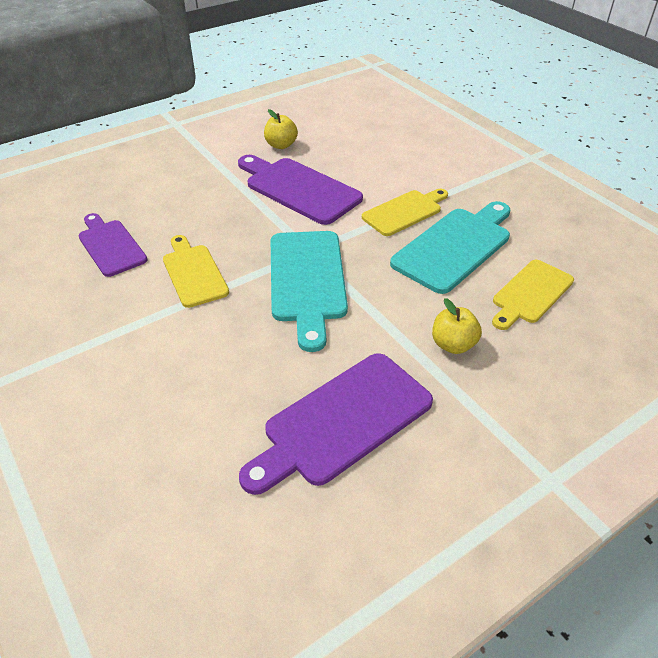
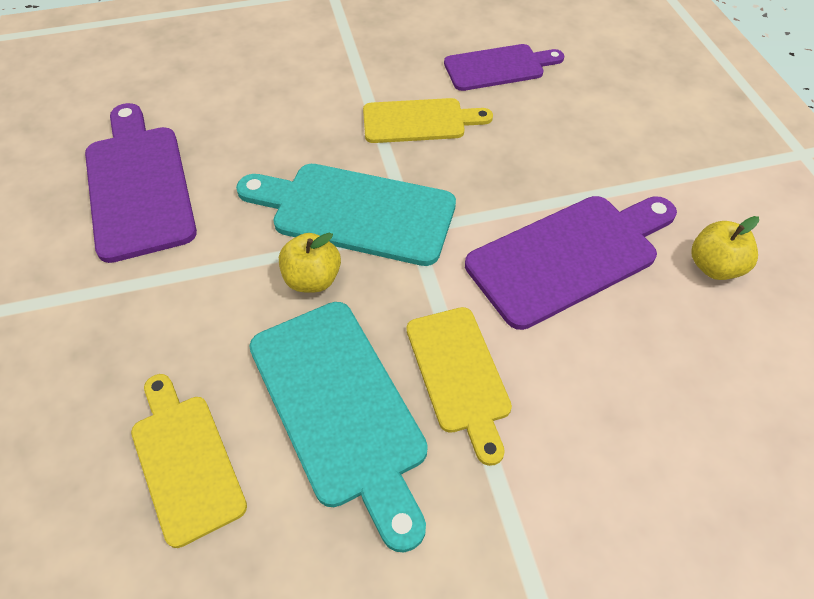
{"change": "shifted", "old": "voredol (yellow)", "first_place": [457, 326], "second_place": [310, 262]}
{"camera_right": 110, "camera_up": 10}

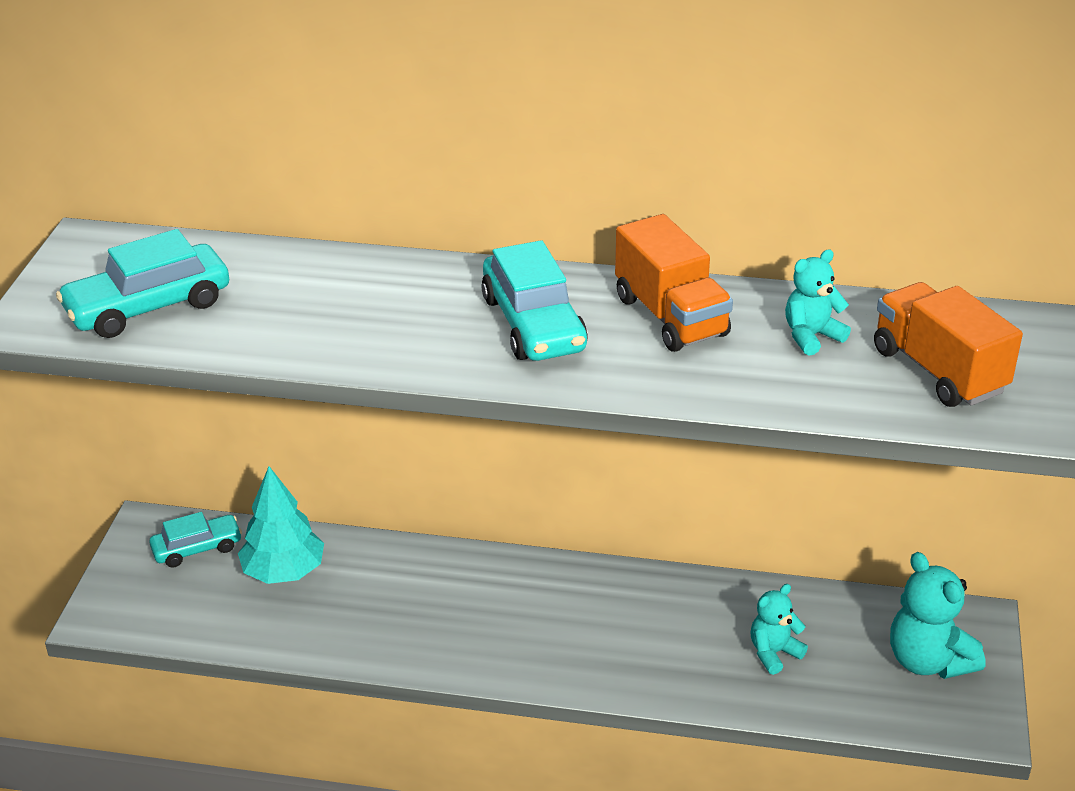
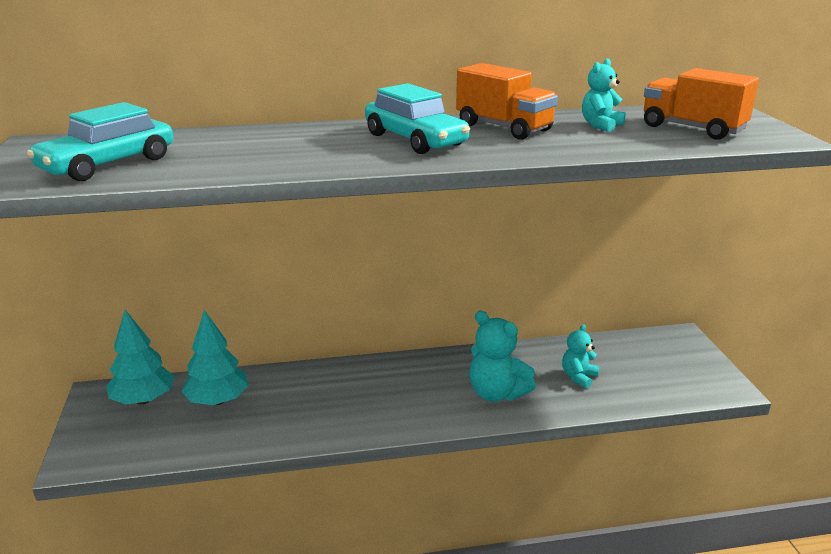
{"change": "swapped", "old": "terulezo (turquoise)", "new": "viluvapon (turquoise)", "first_place": [195, 540], "second_place": [141, 357]}
{"change": "shifted", "old": "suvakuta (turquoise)", "first_place": [937, 615], "second_place": [502, 356]}
{"camera_right": -20, "camera_up": -10}

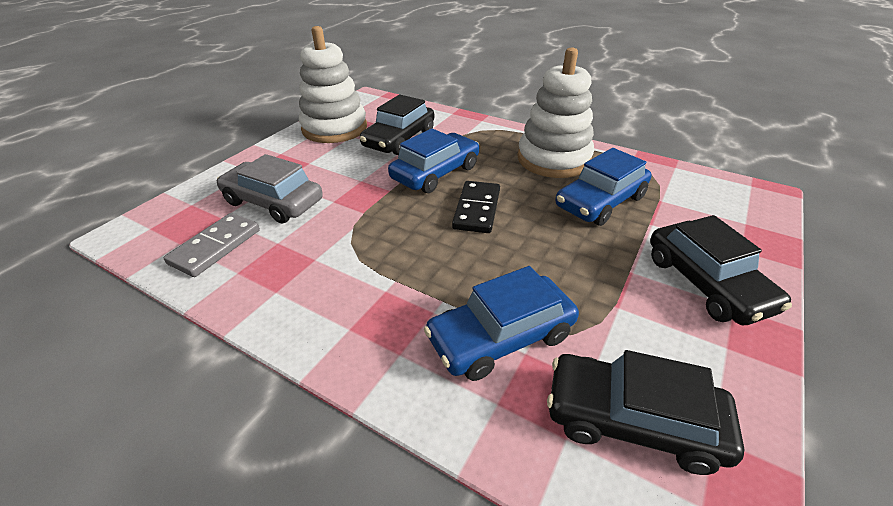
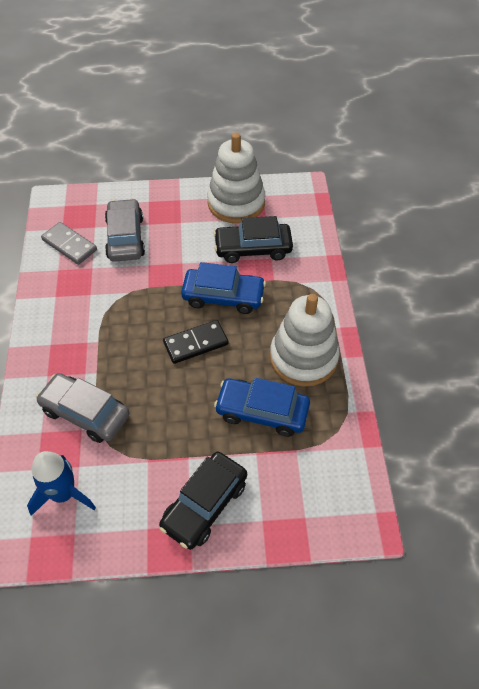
{"change": "rotated", "old": "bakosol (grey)", "first_place": [212, 245], "second_place": [69, 243], "degrees": 45}
{"change": "repainted", "old": "terulezo (blue)", "new": "terulezo (grey)", "first_place": [501, 323], "second_place": [83, 408]}
{"change": "swapped", "old": "terulezo (black)", "new": "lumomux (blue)", "first_place": [645, 412], "second_place": [61, 483]}
{"camera_right": 55, "camera_up": 15}

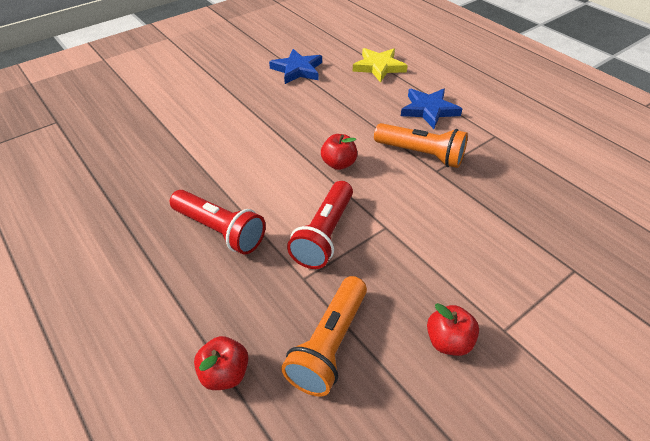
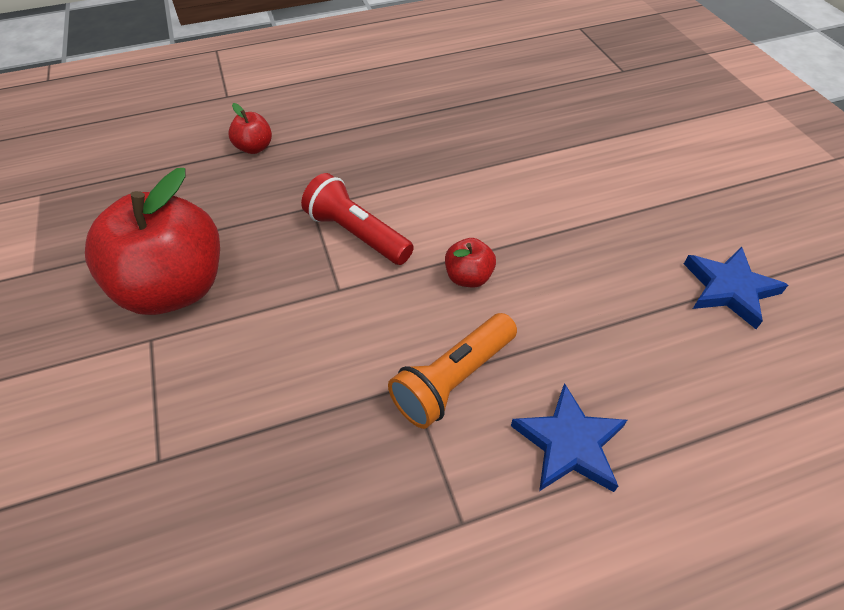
{"change": "gone", "old": "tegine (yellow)", "first_place": [380, 65]}
{"change": "gone", "old": "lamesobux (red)", "first_place": [218, 222]}
{"change": "gone", "old": "lamesobux (orange)", "first_place": [324, 336]}
{"change": "scaled", "old": "voredol (red)", "first_place": [453, 329], "second_place": [152, 241], "factor": 2.33}
{"camera_right": 110, "camera_up": 5}

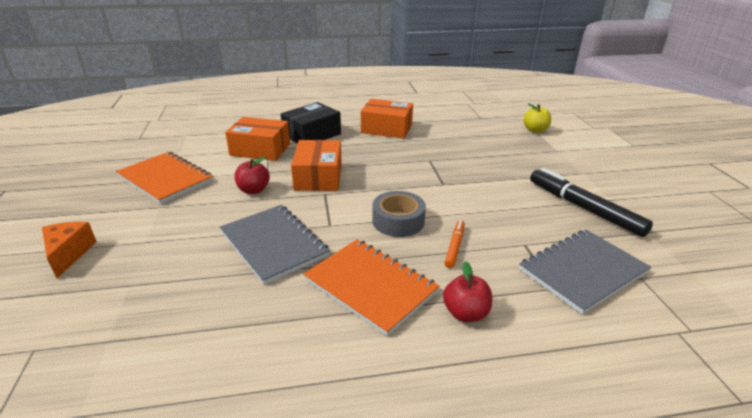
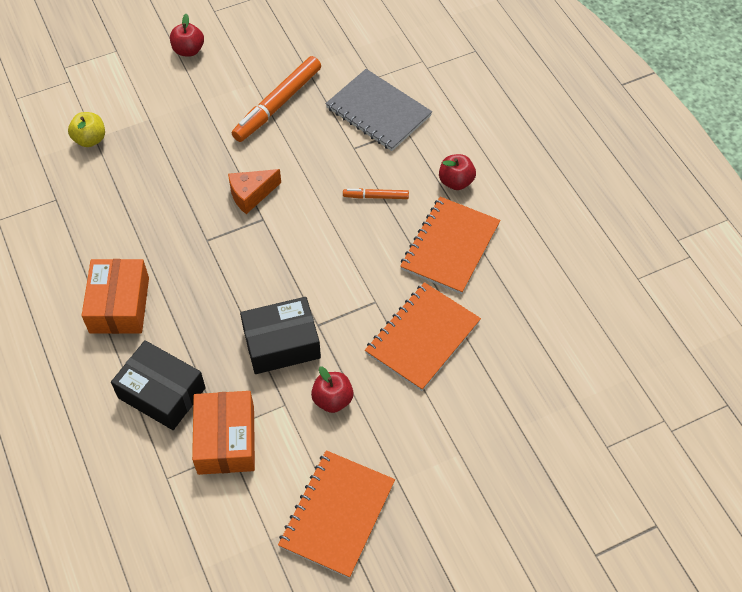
{"change": "repainted", "old": "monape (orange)", "new": "monape (black)", "first_place": [316, 165], "second_place": [280, 335]}
{"change": "repainted", "old": "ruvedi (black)", "new": "ruvedi (orange)", "first_place": [591, 202], "second_place": [276, 99]}
{"change": "gone", "old": "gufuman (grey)", "first_place": [399, 214]}
{"change": "repainted", "old": "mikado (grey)", "new": "mikado (orange)", "first_place": [275, 245], "second_place": [423, 336]}
{"change": "shifted", "old": "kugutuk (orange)", "first_place": [69, 250], "second_place": [254, 191]}
{"change": "new", "new": "voredol (red)", "second_place": [187, 35]}
{"camera_right": -105, "camera_up": 25}

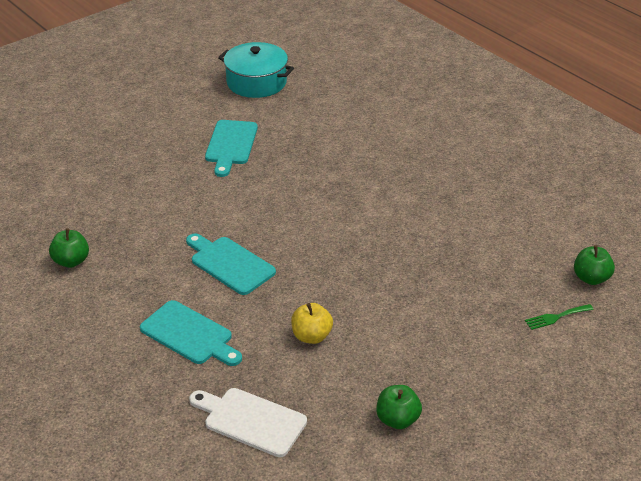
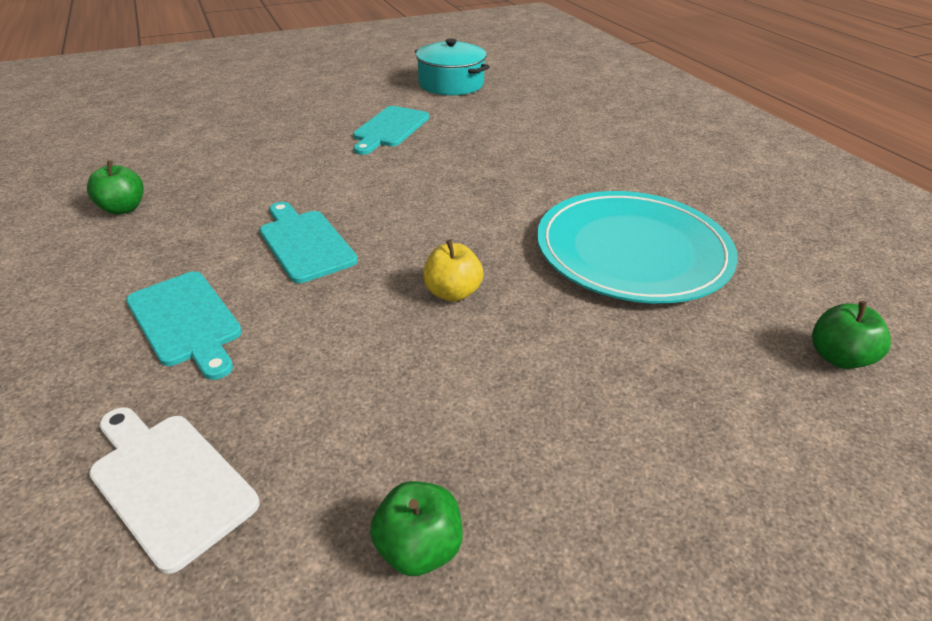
{"change": "shifted", "old": "voredol (yellow)", "first_place": [312, 323], "second_place": [453, 271]}
{"change": "gone", "old": "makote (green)", "first_place": [559, 317]}
{"change": "new", "new": "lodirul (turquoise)", "second_place": [637, 247]}
{"camera_right": 15, "camera_up": 0}

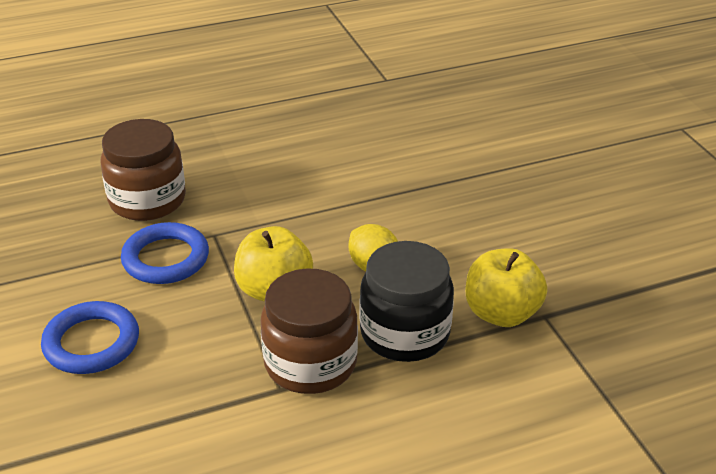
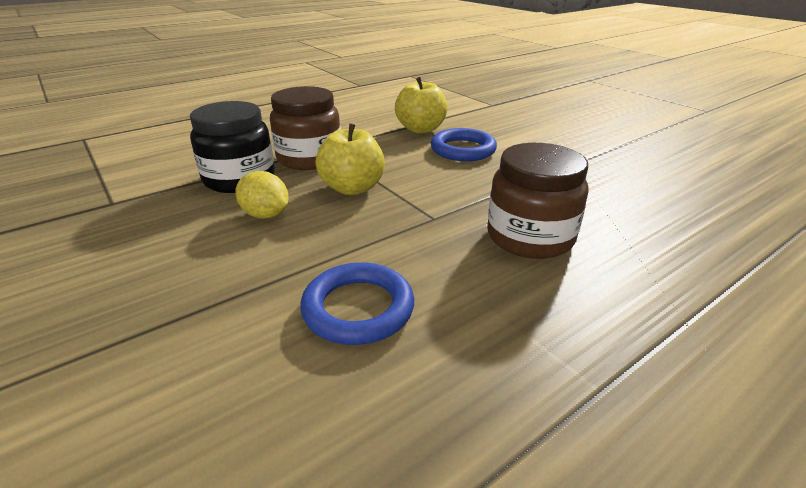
{"change": "shifted", "old": "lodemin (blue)", "first_place": [165, 253], "second_place": [357, 303]}
{"change": "shifted", "old": "voredol (yellow)", "first_place": [506, 287], "second_place": [421, 105]}
{"camera_right": 165, "camera_up": -5}

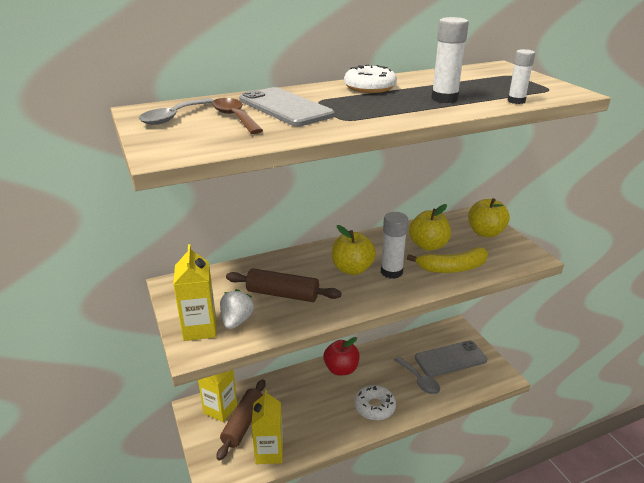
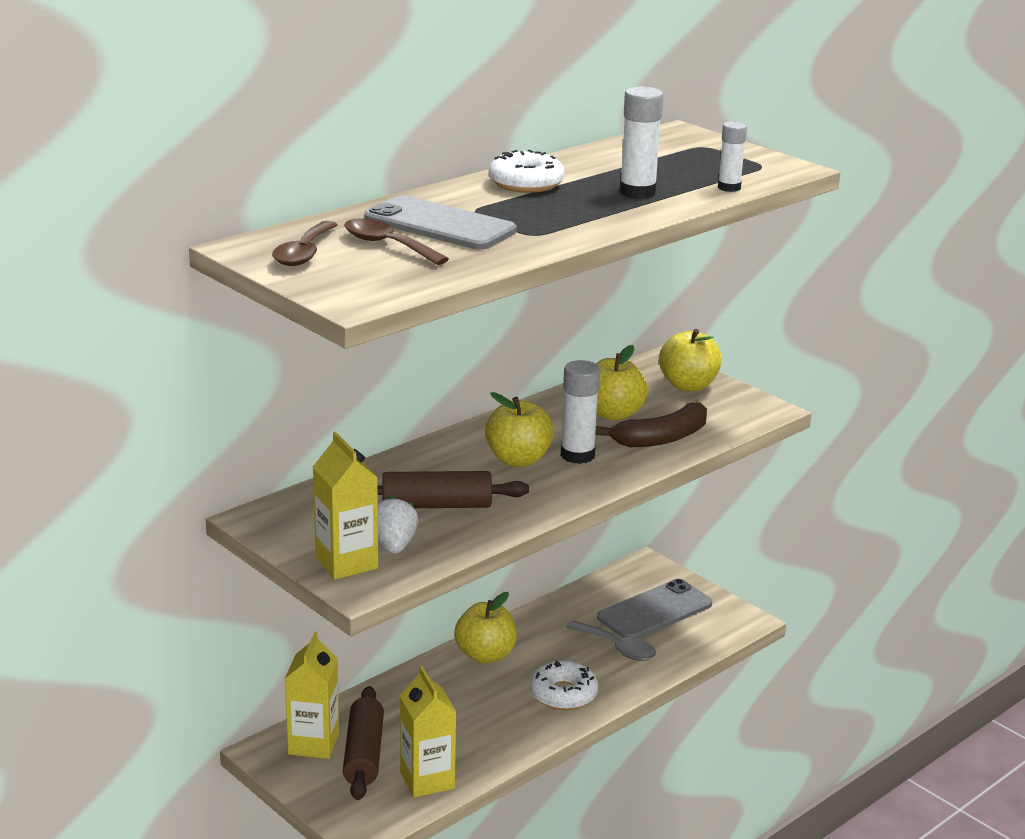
{"change": "repainted", "old": "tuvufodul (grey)", "new": "tuvufodul (brown)", "first_place": [176, 111], "second_place": [305, 243]}
{"change": "repainted", "old": "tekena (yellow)", "new": "tekena (brown)", "first_place": [447, 260], "second_place": [651, 424]}
{"change": "repainted", "old": "voredol (red)", "new": "voredol (yellow)", "first_place": [341, 356], "second_place": [485, 628]}
{"camera_right": -20, "camera_up": -5}

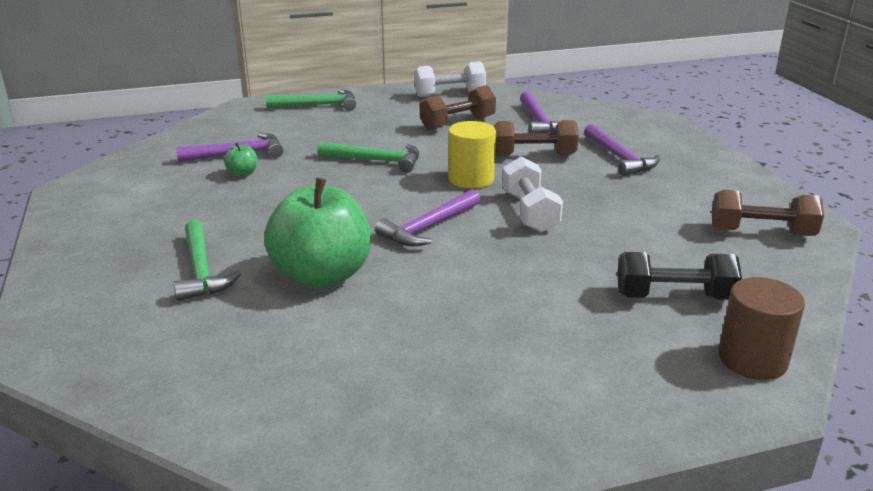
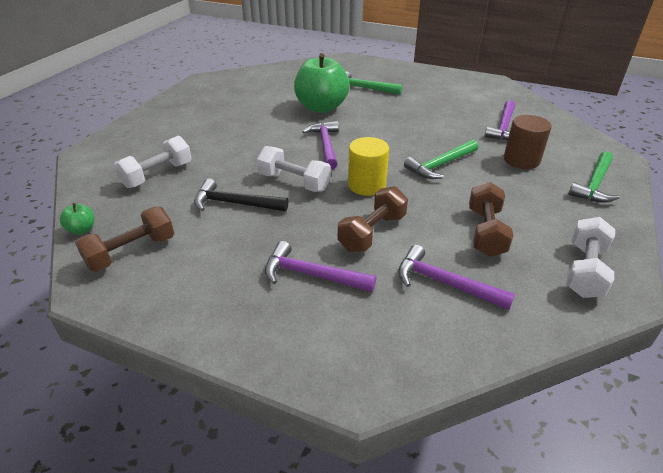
{"change": "shifted", "old": "voredol (green)", "first_place": [241, 160], "second_place": [77, 219]}
{"change": "repainted", "old": "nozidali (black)", "new": "nozidali (white)", "first_place": [679, 276], "second_place": [153, 162]}
{"change": "shifted", "old": "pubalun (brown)", "first_place": [761, 328], "second_place": [528, 142]}
{"change": "new", "new": "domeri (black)", "second_place": [241, 195]}
{"camera_right": 130, "camera_up": 10}

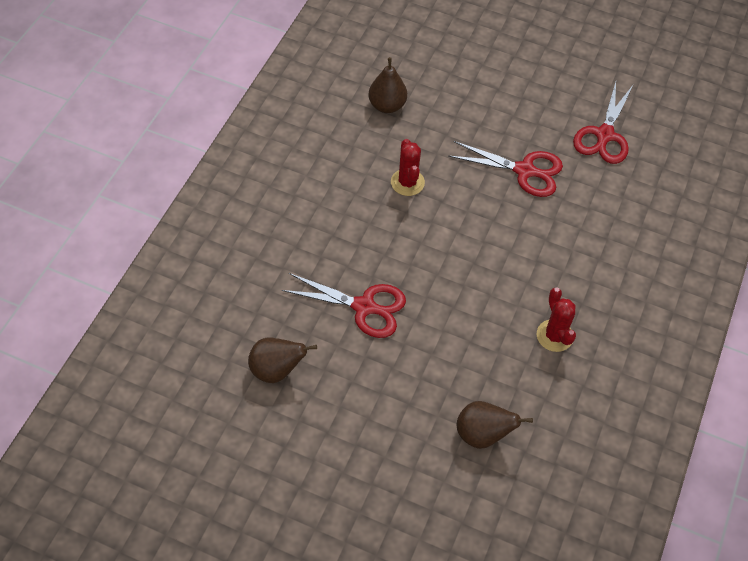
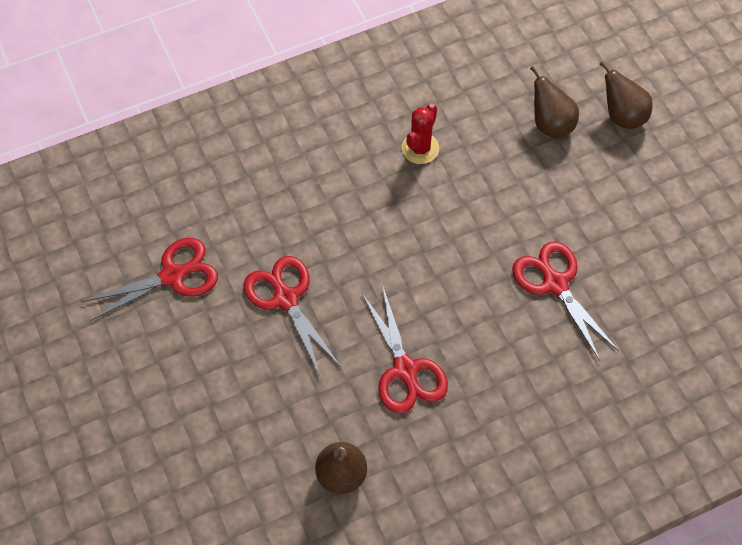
{"change": "swapped", "old": "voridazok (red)", "new": "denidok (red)", "first_place": [408, 167], "second_place": [405, 350]}
{"change": "shifted", "old": "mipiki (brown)", "first_place": [282, 360], "second_place": [626, 95]}
{"camera_right": -135, "camera_up": 5}

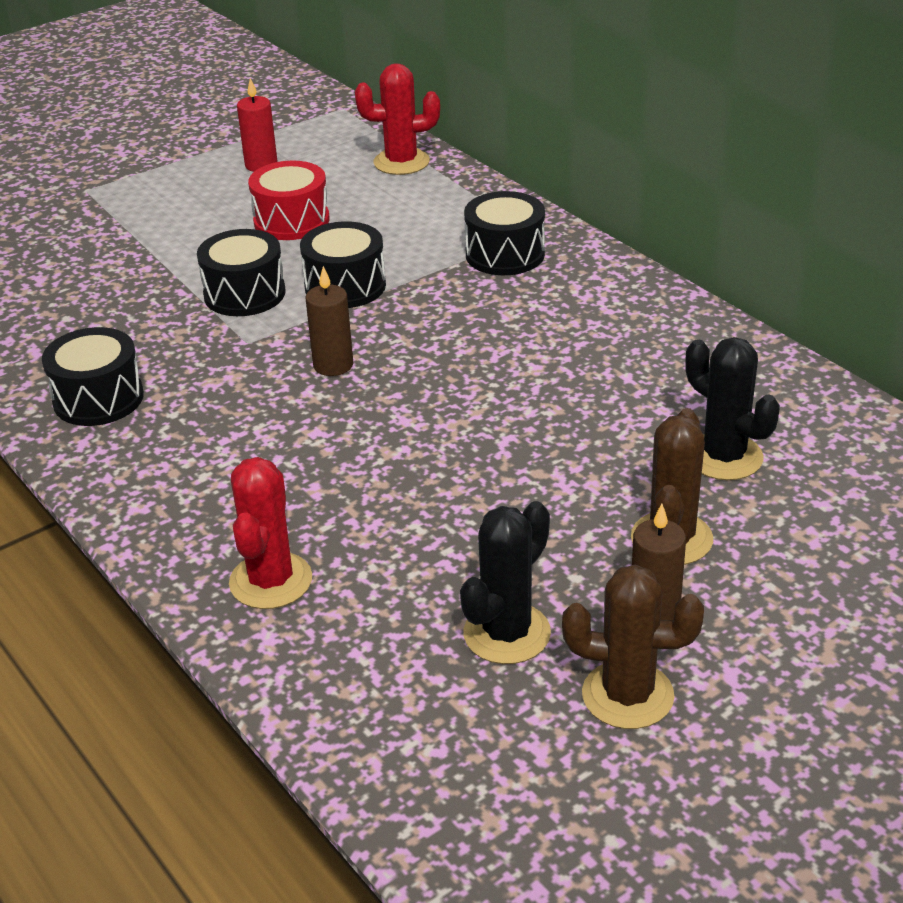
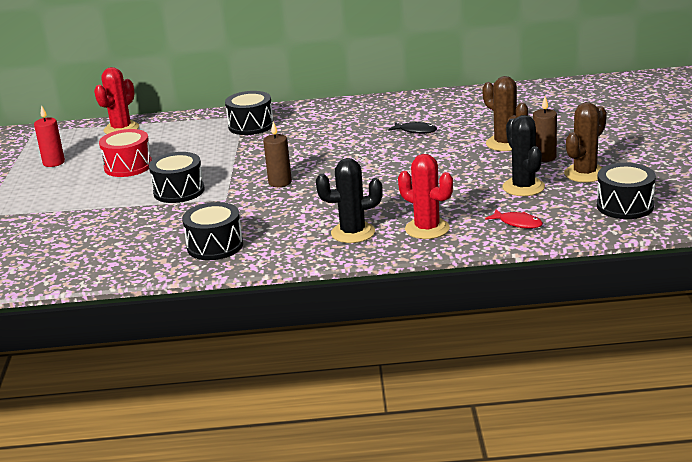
{"change": "shifted", "old": "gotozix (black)", "first_place": [343, 264], "second_place": [626, 191]}
{"change": "shifted", "old": "voridazok (black)", "first_place": [732, 408], "second_place": [349, 200]}
{"change": "new", "new": "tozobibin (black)", "second_place": [412, 128]}
{"change": "new", "new": "tozobibin (red)", "second_place": [514, 219]}
{"camera_right": -55, "camera_up": -10}

